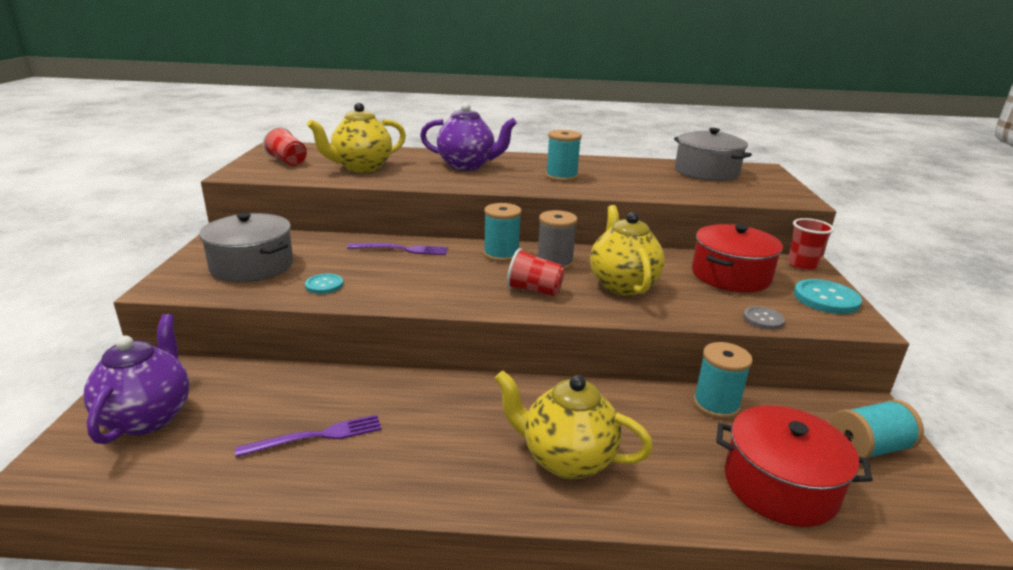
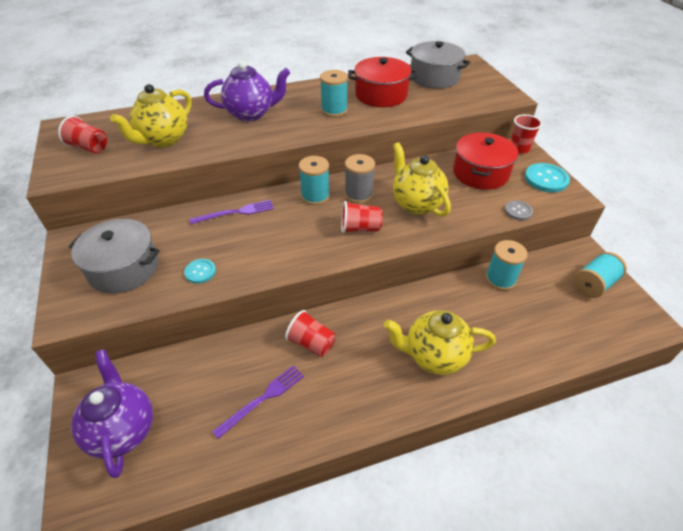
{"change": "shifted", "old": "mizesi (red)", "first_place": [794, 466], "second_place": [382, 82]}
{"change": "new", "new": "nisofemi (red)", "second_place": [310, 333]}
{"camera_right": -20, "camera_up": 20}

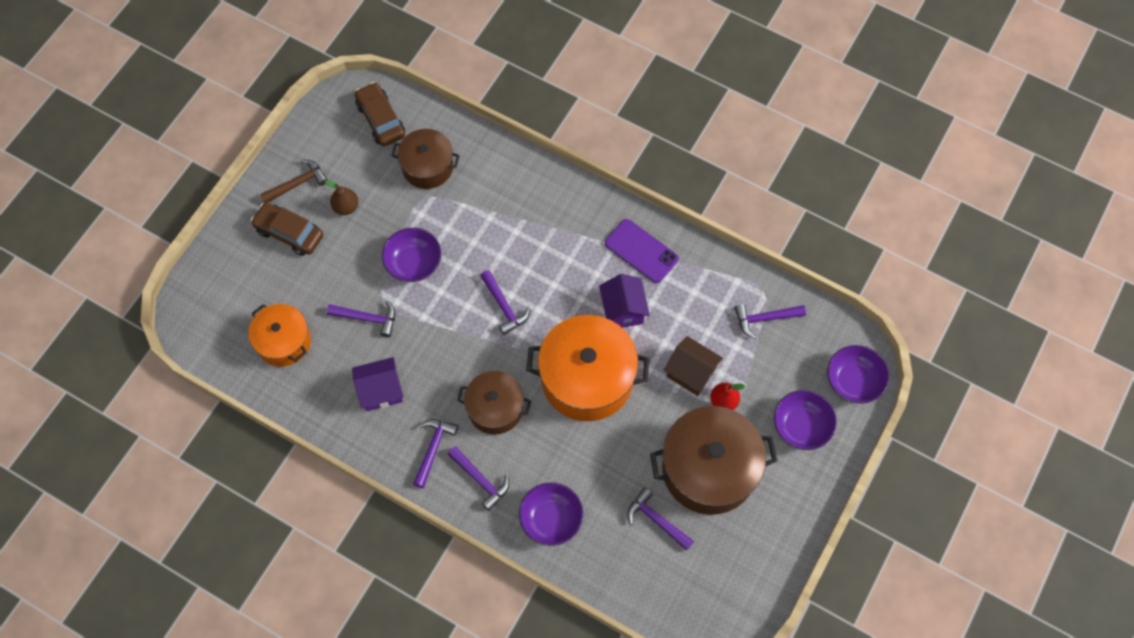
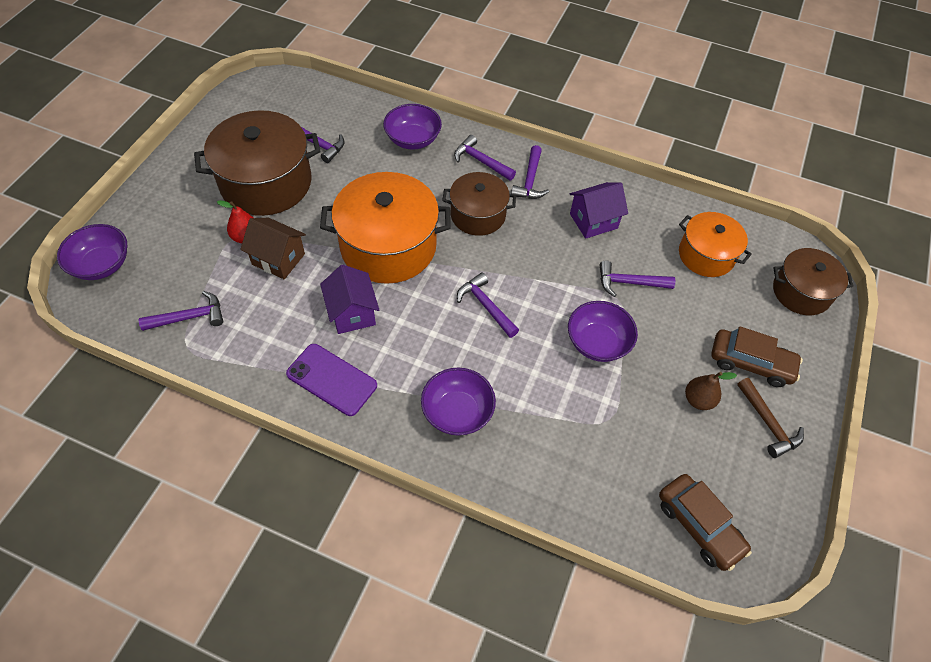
{"change": "shifted", "old": "mizesi (brown)", "first_place": [425, 159], "second_place": [813, 281]}
{"change": "rotated", "old": "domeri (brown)", "first_place": [294, 181], "second_place": [770, 418], "degrees": -75}
{"change": "shifted", "old": "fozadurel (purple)", "first_place": [805, 420], "second_place": [458, 402]}
{"camera_right": 170, "camera_up": -10}

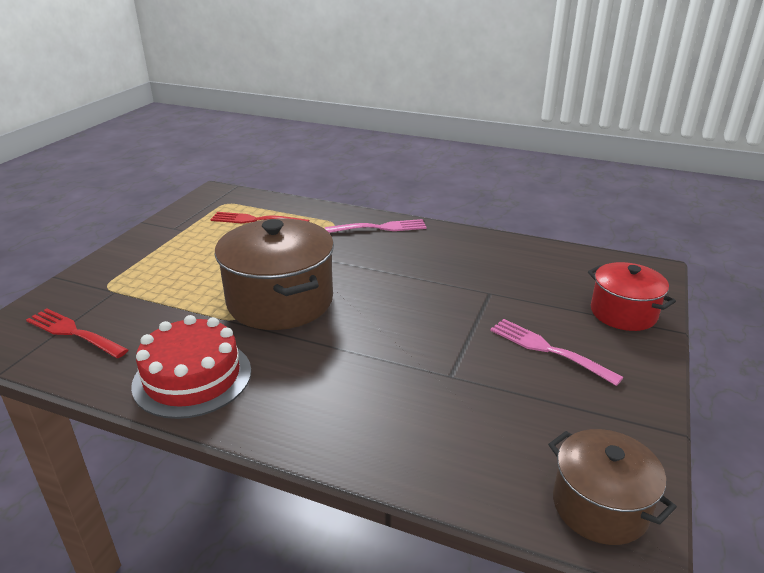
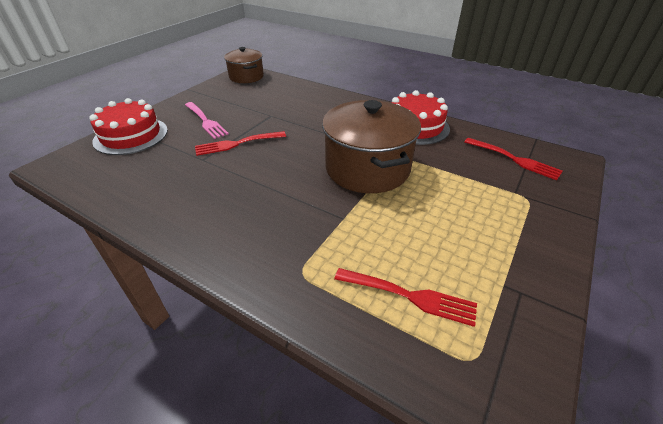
{"change": "gone", "old": "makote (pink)", "first_place": [376, 226]}
{"change": "swapped", "old": "mizesi (red)", "new": "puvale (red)", "first_place": [632, 296], "second_place": [128, 126]}
{"change": "new", "new": "makote (red)", "second_place": [240, 143]}
{"camera_right": -170, "camera_up": 10}

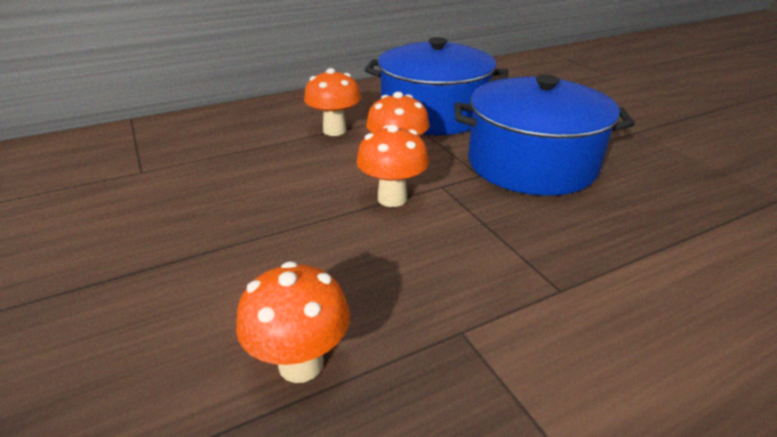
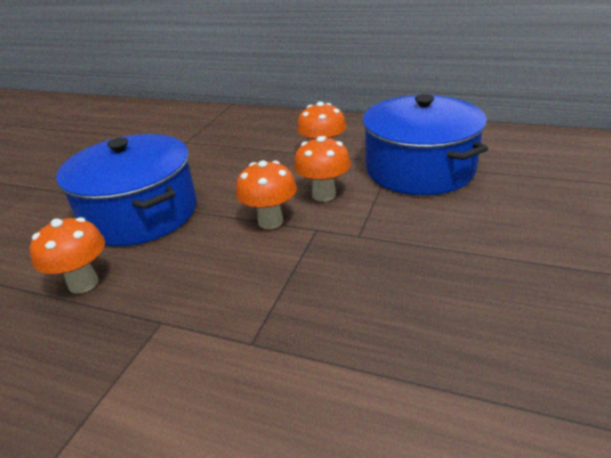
{"change": "shifted", "old": "mizesi (blue)", "first_place": [544, 135], "second_place": [126, 190]}
{"camera_right": 50, "camera_up": 0}

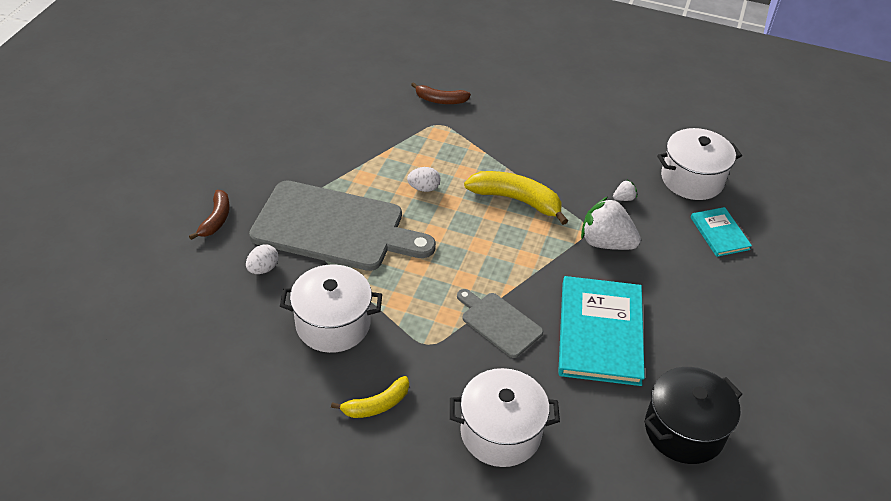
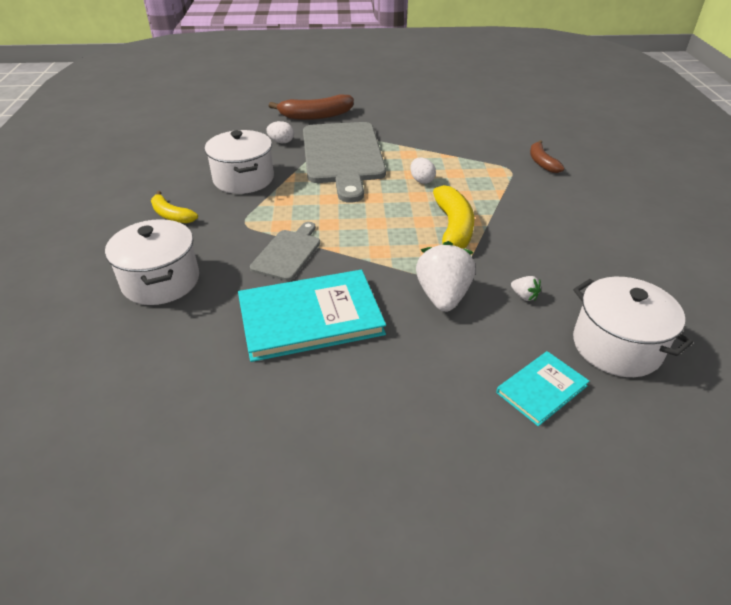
{"change": "scaled", "old": "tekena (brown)", "first_place": [209, 215], "second_place": [311, 107], "factor": 1.63}
{"change": "gone", "old": "mizesi (black)", "first_place": [693, 415]}
{"camera_right": 70, "camera_up": -5}

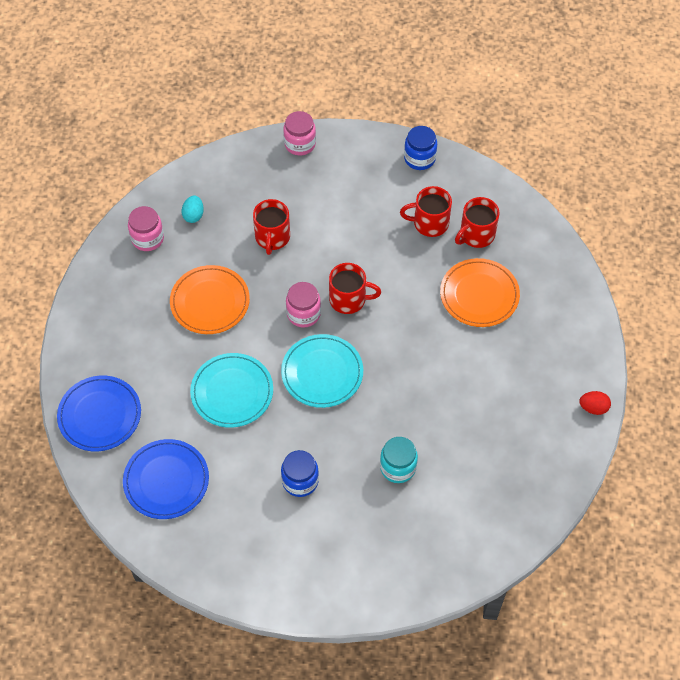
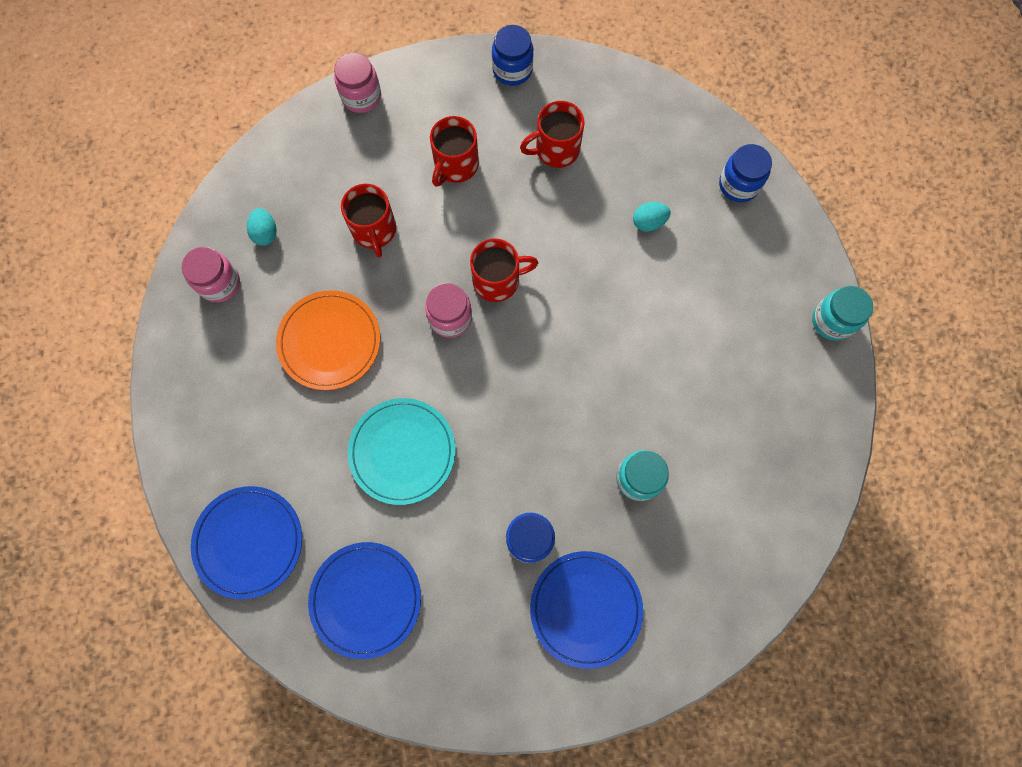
{"change": "shifted", "old": "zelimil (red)", "first_place": [477, 222], "second_place": [454, 151]}
{"change": "swapped", "old": "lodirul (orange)", "new": "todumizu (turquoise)", "first_place": [480, 292], "second_place": [652, 217]}
{"change": "gone", "old": "lodirul (turquoise)", "first_place": [322, 371]}
{"change": "swapped", "old": "todumizu (red)", "new": "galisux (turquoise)", "first_place": [595, 403], "second_place": [842, 313]}
{"change": "new", "new": "galisux (blue)", "second_place": [745, 173]}
{"change": "new", "new": "lodirul (blue)", "second_place": [586, 610]}
{"camera_right": -20, "camera_up": 15}

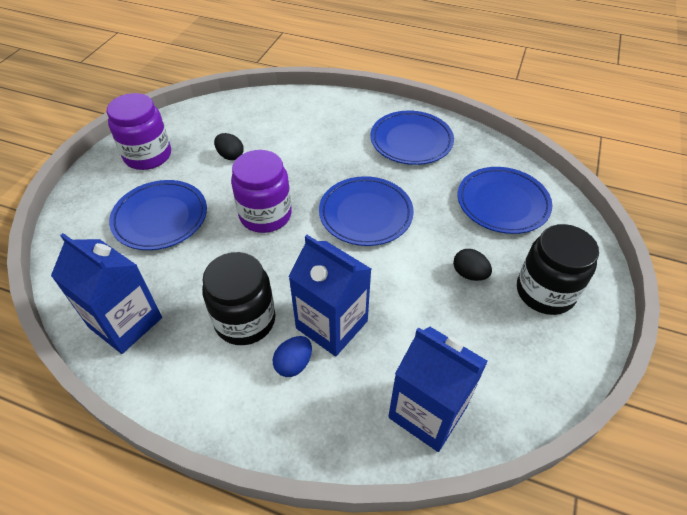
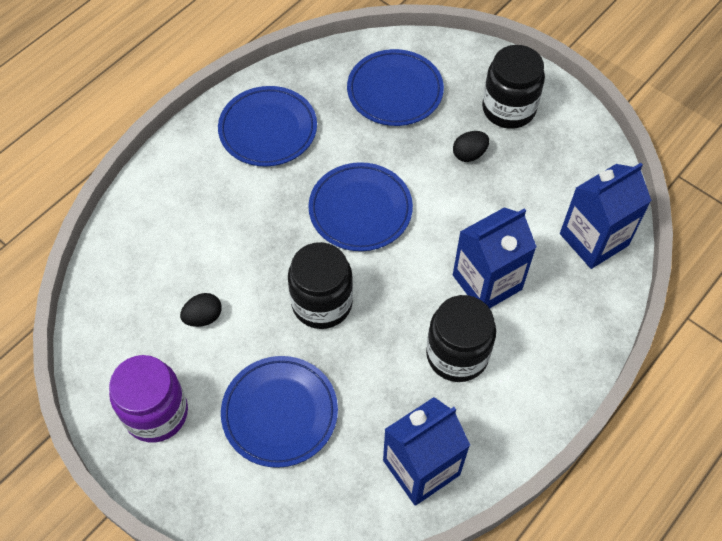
{"change": "repainted", "old": "galisux (purple)", "new": "galisux (black)", "first_place": [261, 191], "second_place": [320, 285]}
{"change": "gone", "old": "todumizu (blue)", "first_place": [292, 356]}
{"camera_right": -70, "camera_up": 10}

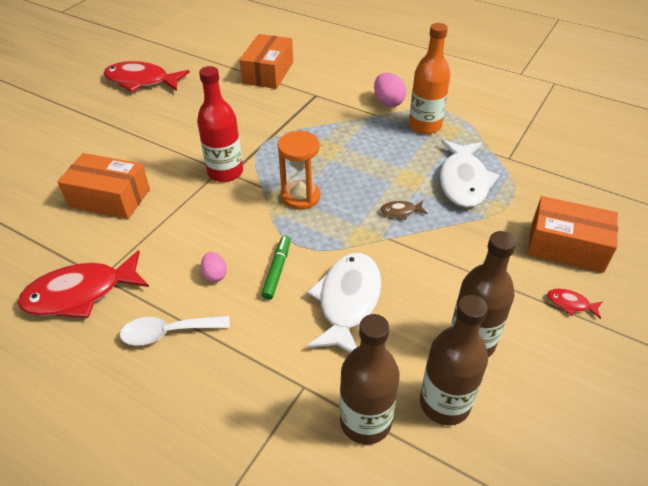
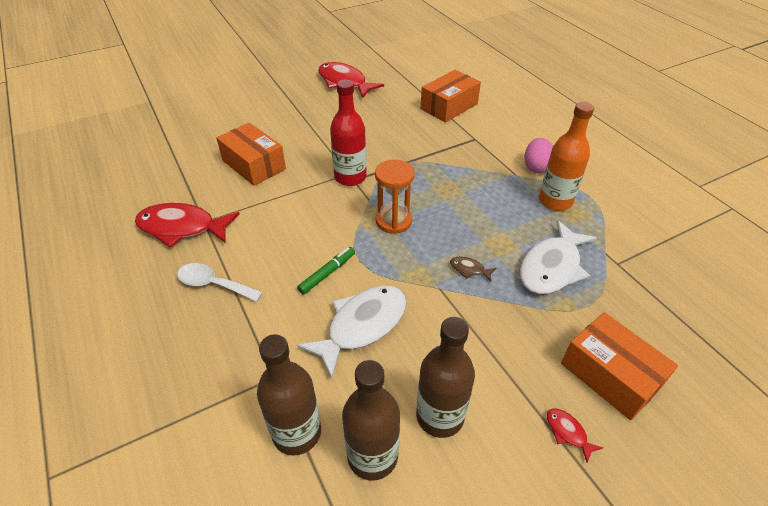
{"change": "gone", "old": "todumizu (pink)", "first_place": [214, 267]}
{"camera_right": 30, "camera_up": 0}

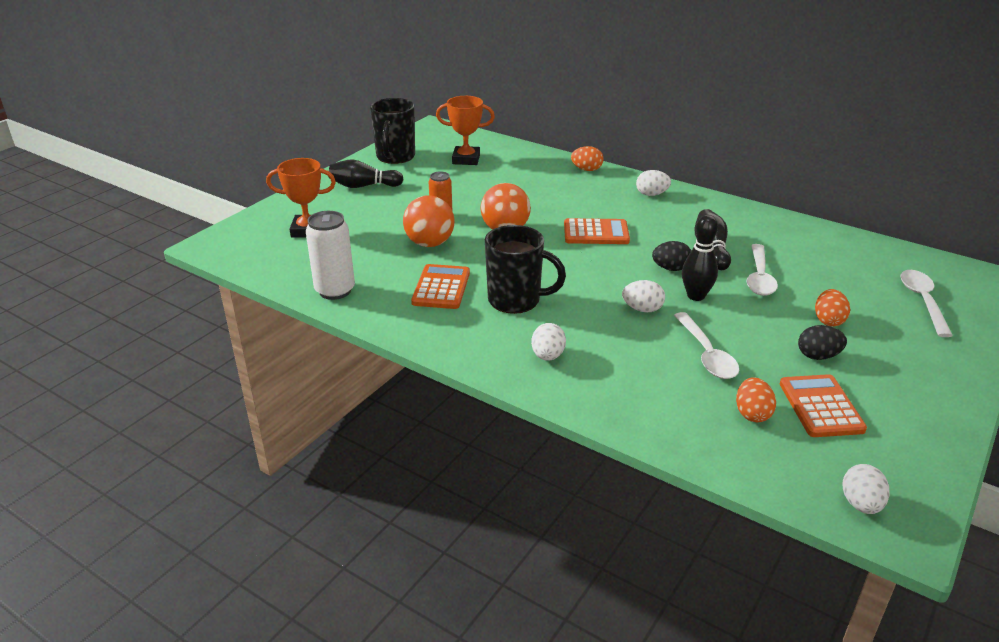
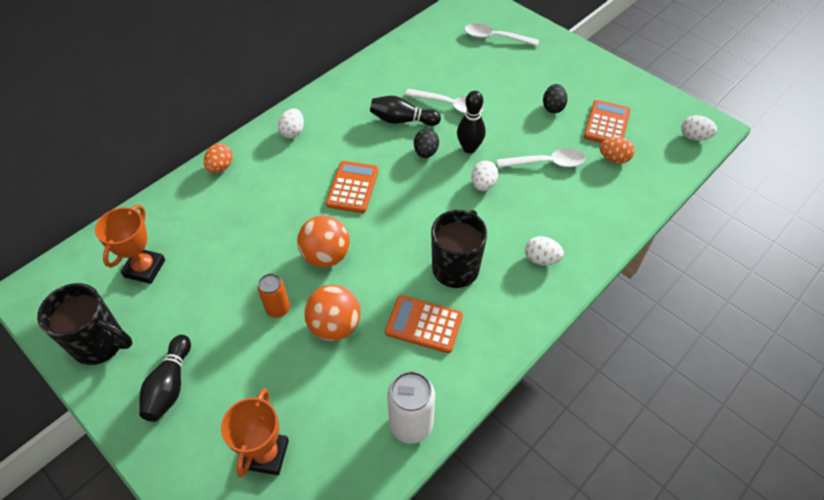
{"change": "gone", "old": "todumizu (orange)", "first_place": [832, 307]}
{"change": "rotated", "old": "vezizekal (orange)", "first_place": [823, 405], "second_place": [607, 121], "degrees": 105}
{"camera_right": -80, "camera_up": 20}

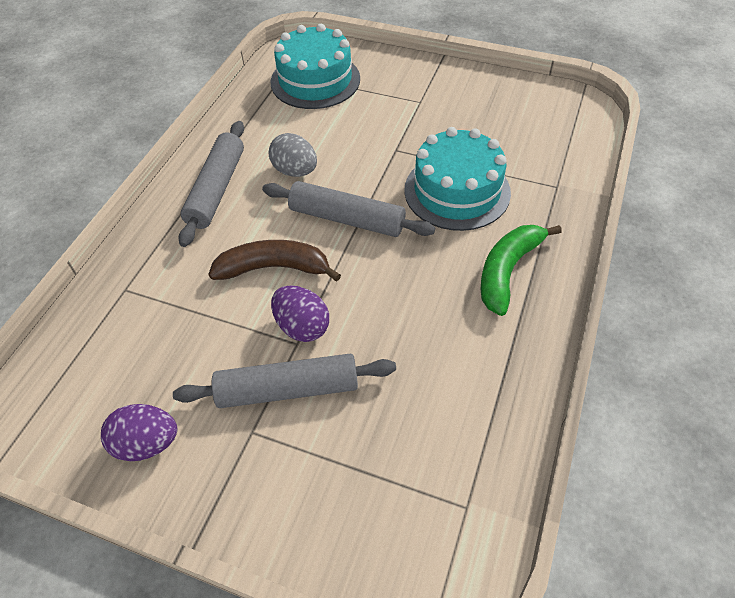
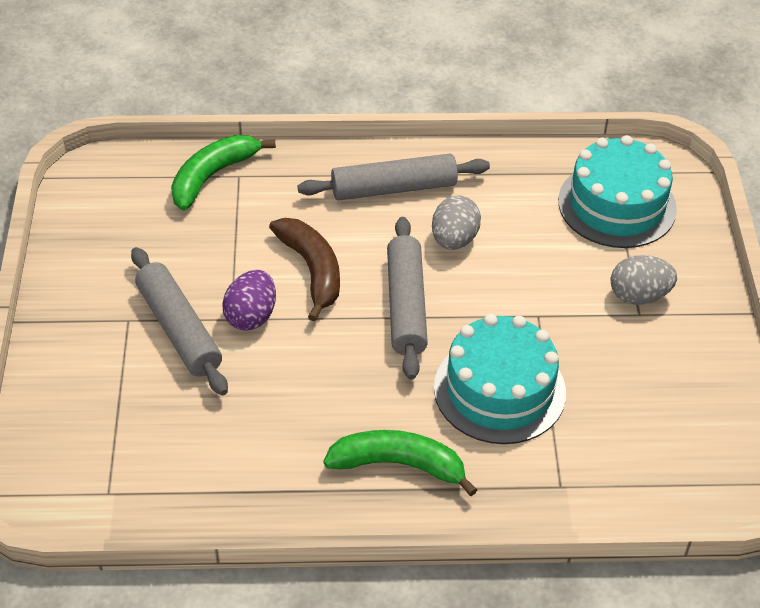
{"change": "gone", "old": "todumizu (purple)", "first_place": [139, 432]}
{"change": "new", "new": "tekena (green)", "second_place": [223, 172]}
{"change": "new", "new": "todumizu (grey)", "second_place": [644, 280]}
{"camera_right": 65, "camera_up": -5}

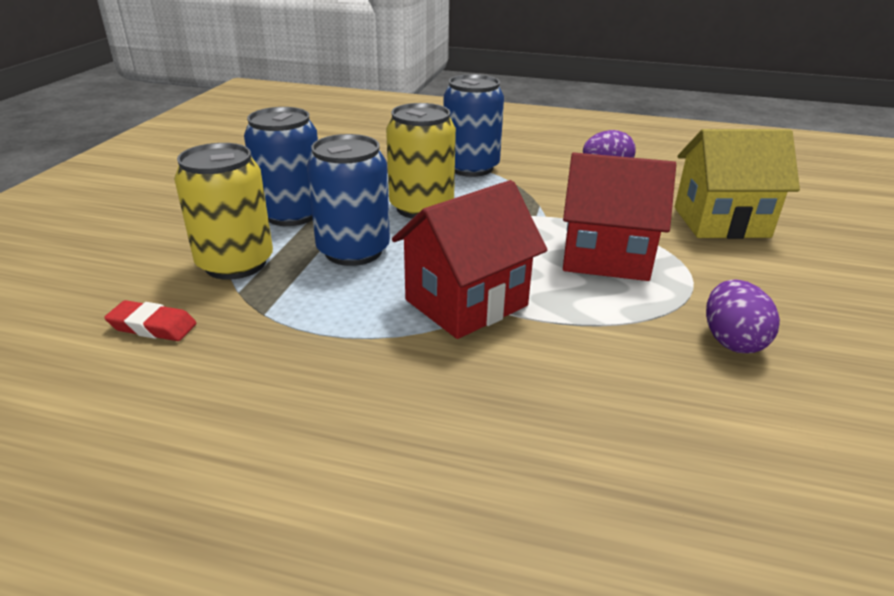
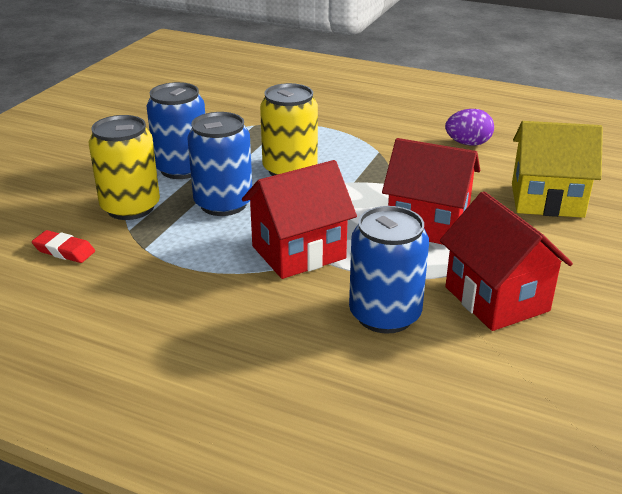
{"change": "shifted", "old": "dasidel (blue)", "first_place": [474, 125], "second_place": [389, 270]}
{"change": "swapped", "old": "todumizu (purple)", "new": "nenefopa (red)", "first_place": [743, 316], "second_place": [506, 261]}
{"camera_right": 10, "camera_up": 0}

